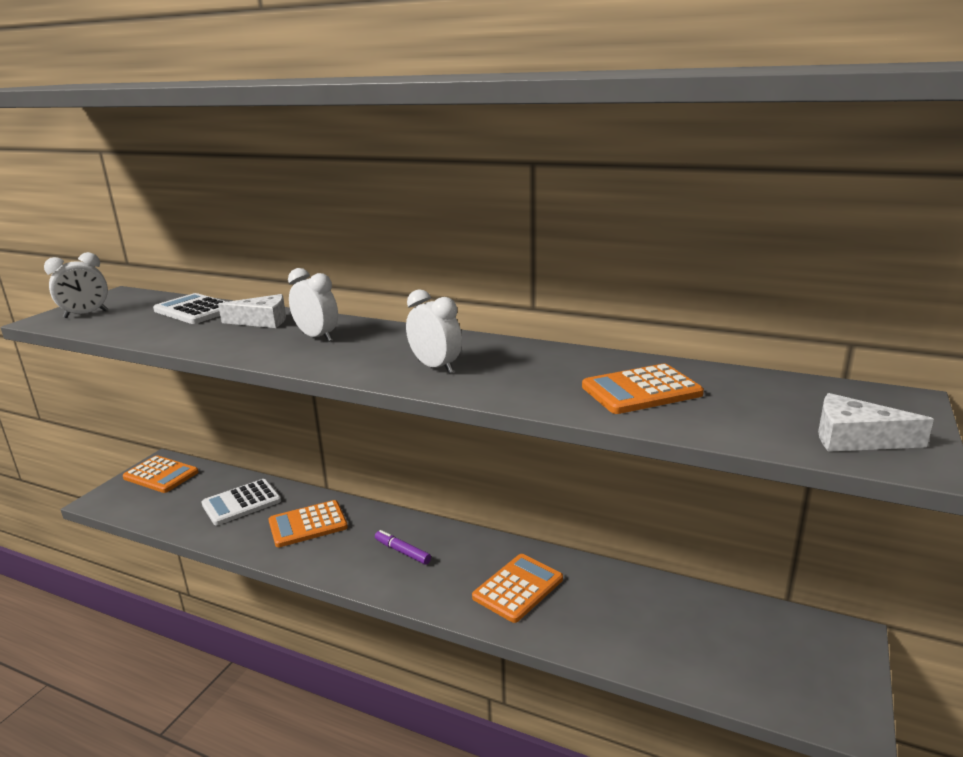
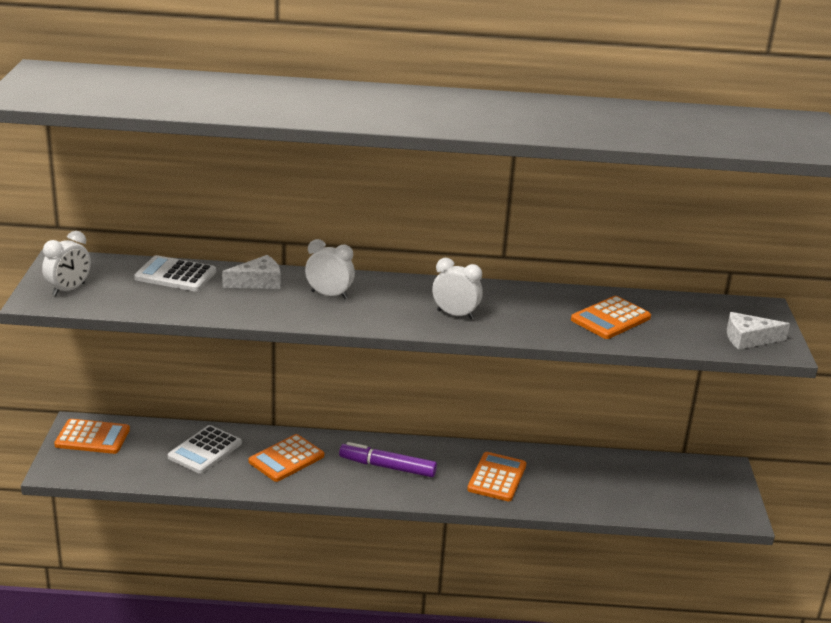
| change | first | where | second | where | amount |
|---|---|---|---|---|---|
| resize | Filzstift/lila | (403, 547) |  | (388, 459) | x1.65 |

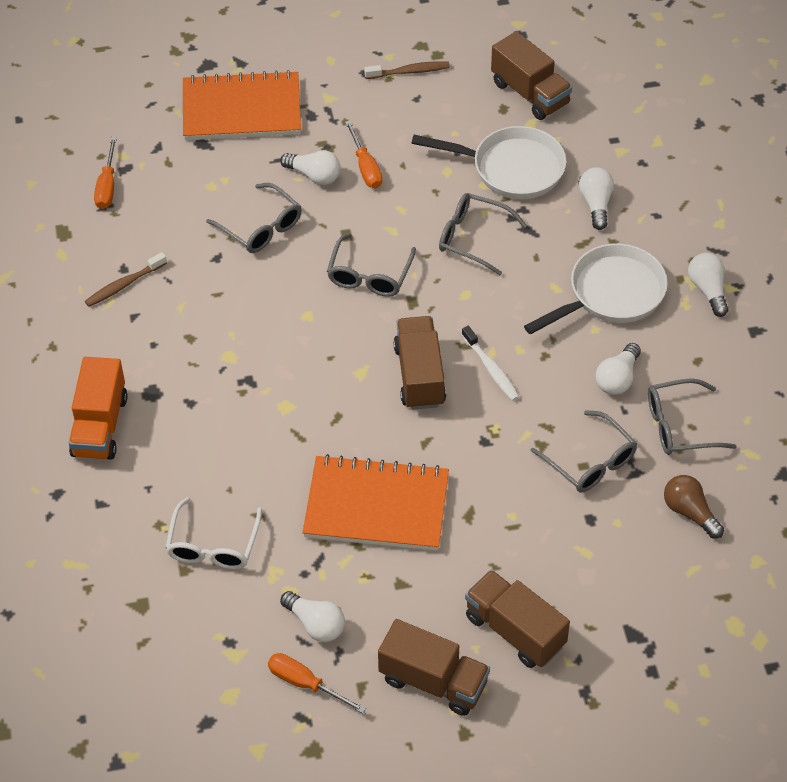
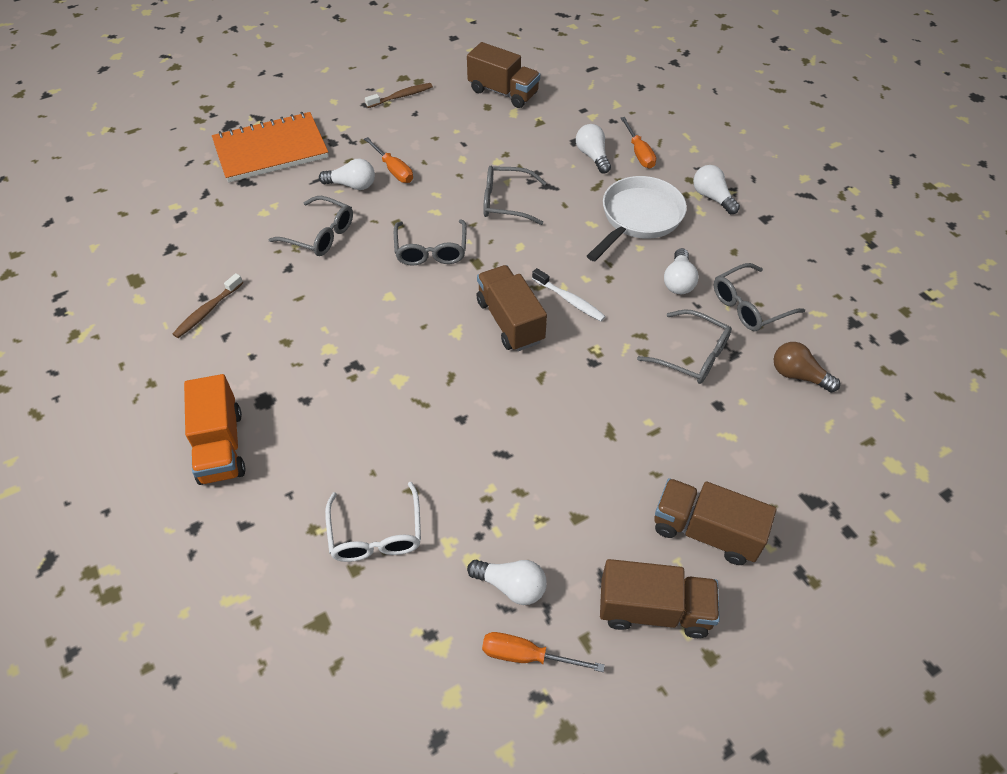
| change | first | where | second | where | amount |
|---|---|---|---|---|---|
| delete | Notizbuch/orange | (375, 502) |  |  |  |
| delete | Pfanne/weiß | (488, 162) |  |  |  |
| move | Schraubenzieher/orange | (105, 173) |  | (638, 142) |  |

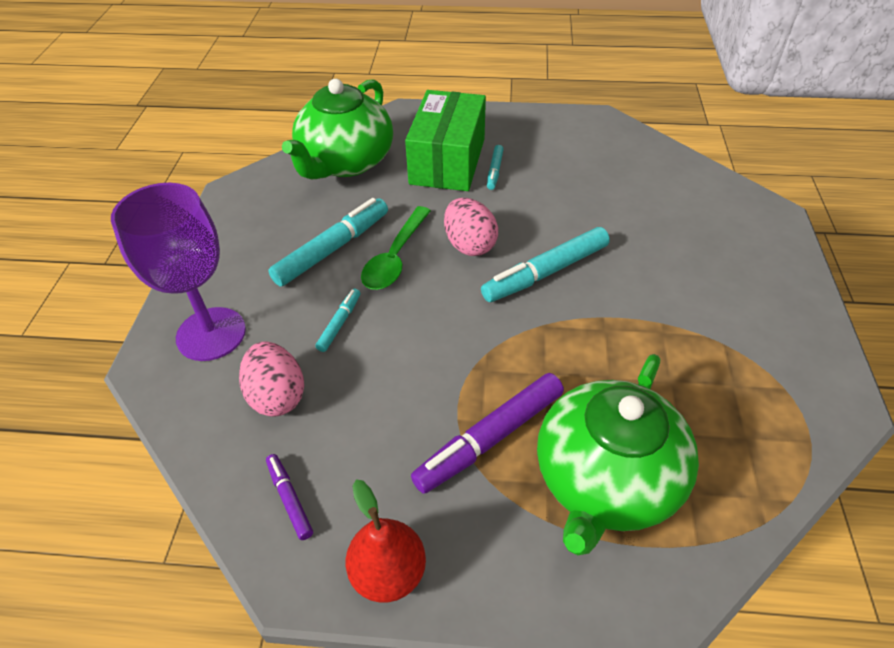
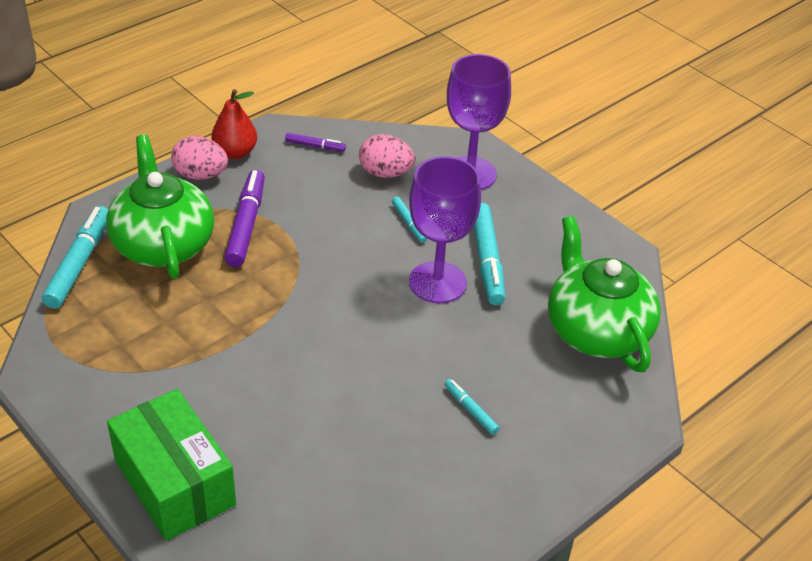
| change | first | where | second | where | amount |
|---|---|---|---|---|---|
| move | Schachtel/grün | (445, 140) |  | (171, 465) |  |
| move | Ei/rosa | (471, 227) |  | (199, 158) |  |
| move | Filzstift/türkis | (545, 264) |  | (75, 257) |  |
| replace | Löffel/grün | (396, 248) | Kelch/lila | (445, 229) |  |

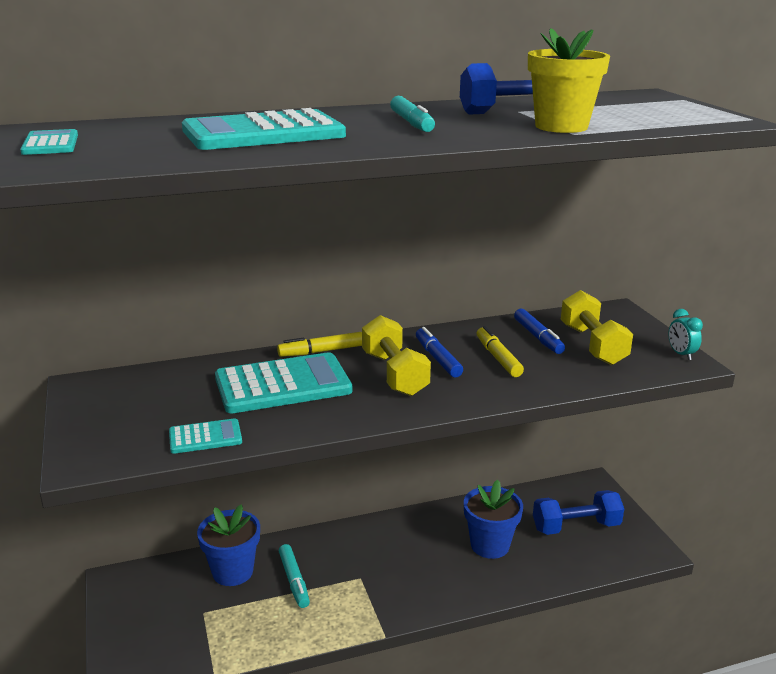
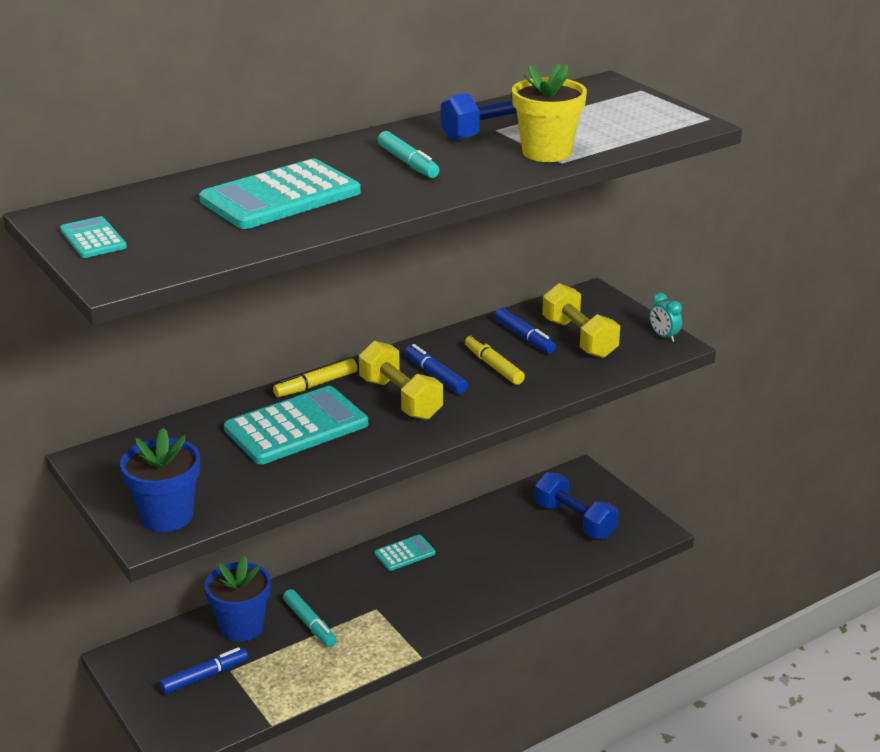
| change | first | where | second | where | amount |
|---|---|---|---|---|---|
| insert |  |  | Filzstift/blau | (204, 670) |  |
| move | Taschenrechner/türkis | (205, 436) |  | (405, 553) |  |
| move | Blumentopf/blau | (493, 519) |  | (160, 480) |  |
| rotate | Hantel/blau | (578, 512) |  | (577, 505) | 75 degrees clockwise |

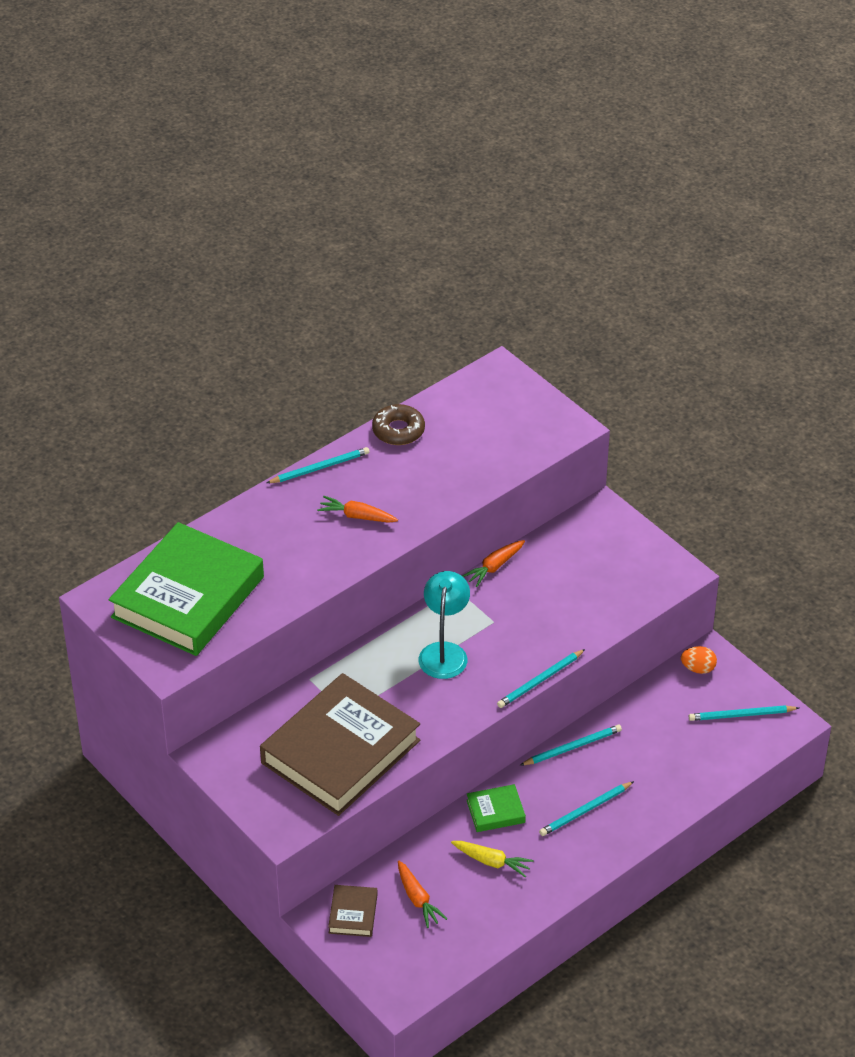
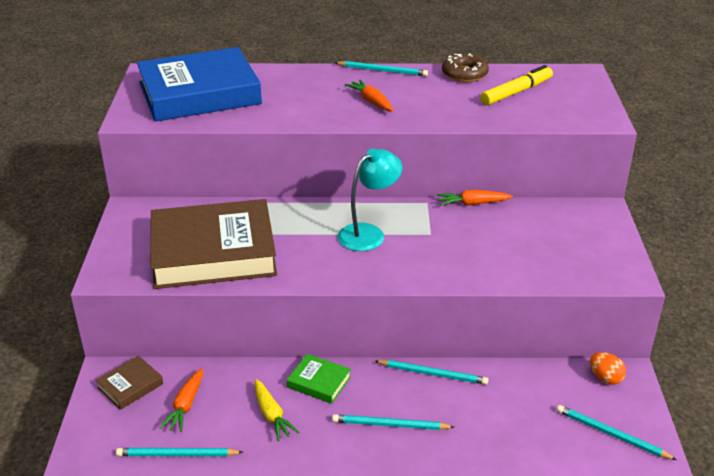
| change | first | where | second | where | amount |
|---|---|---|---|---|---|
| insert |  |  | Filzstift/gelb | (516, 85) |  |
| move | Bleistift/türkis | (541, 678) |  | (179, 452) |  |
| recolor | Buch/grün | (186, 589) | Buch/blau | (199, 84) |  |

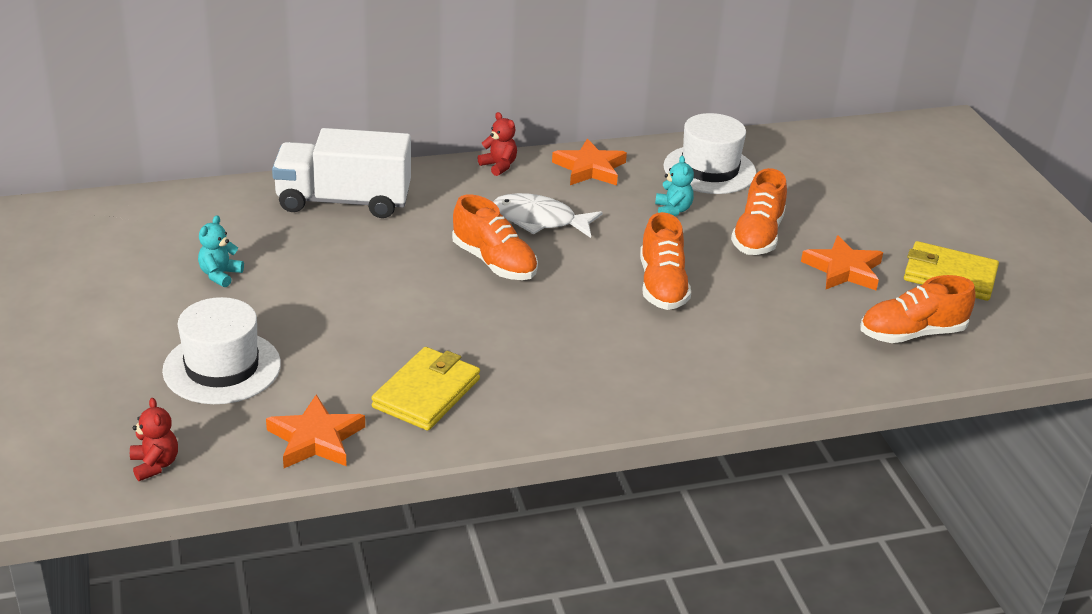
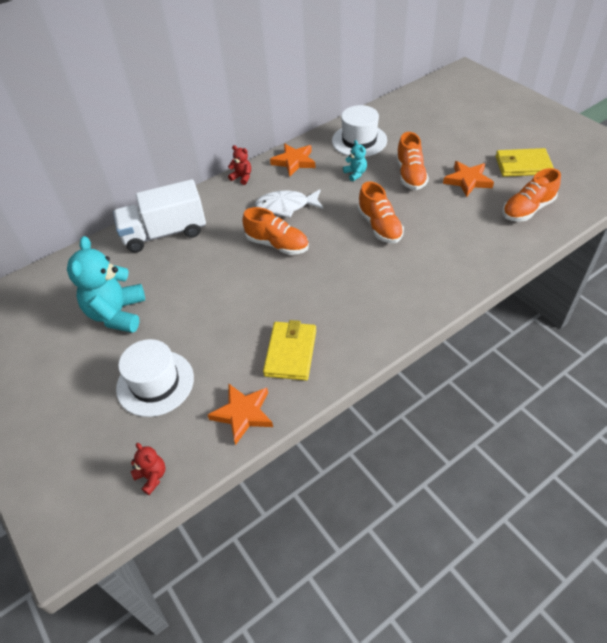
| change | first | where | second | where | amount |
|---|---|---|---|---|---|
| resize | Teddybär/türkis | (221, 251) |  | (106, 284) | x2.16 |

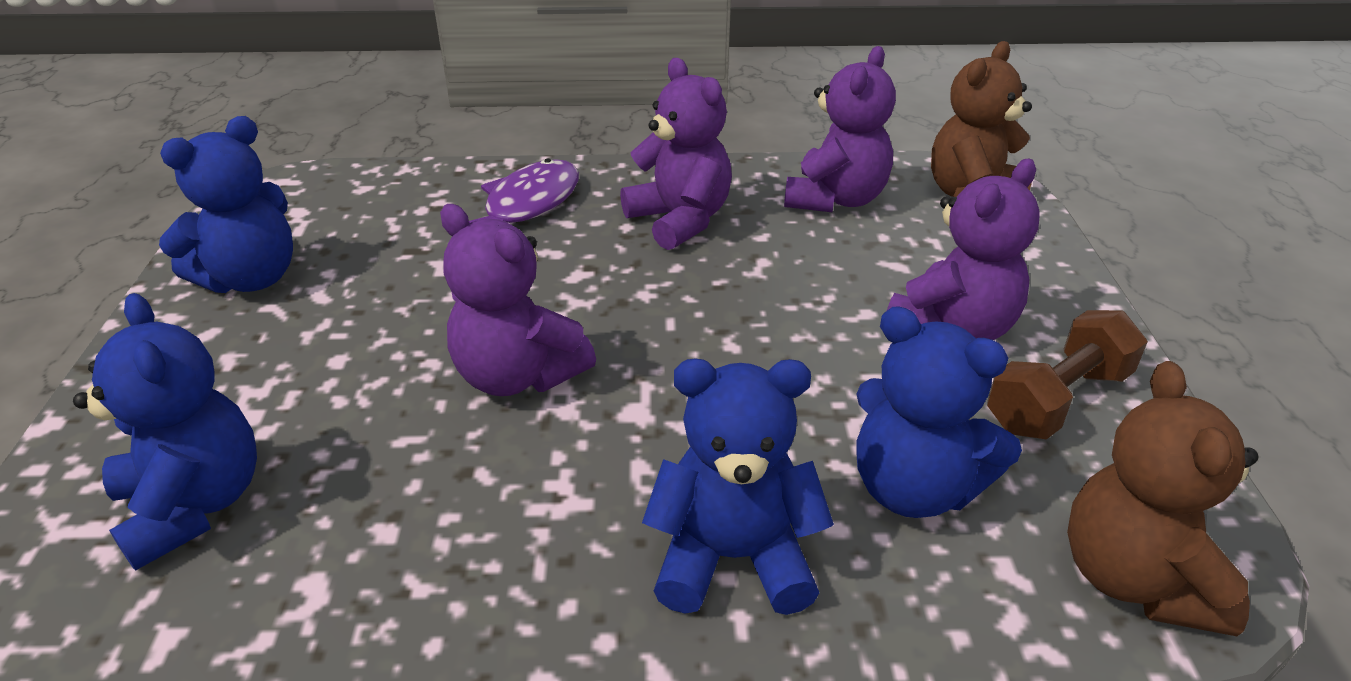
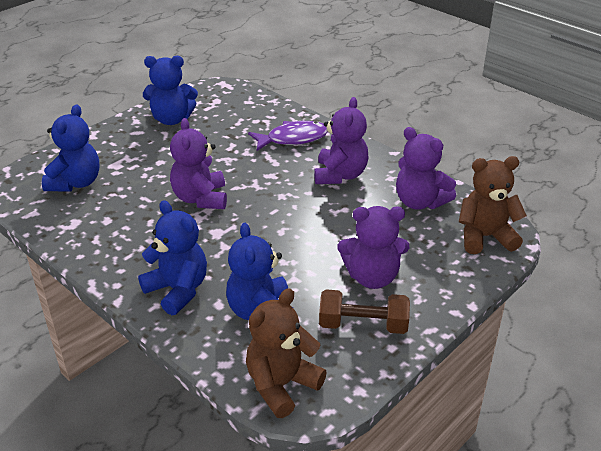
| change | first | where | second | where | amount |
|---|---|---|---|---|---|
| rotate | Teddybär/lila | (840, 129) |  | (426, 168) | 60 degrees clockwise |

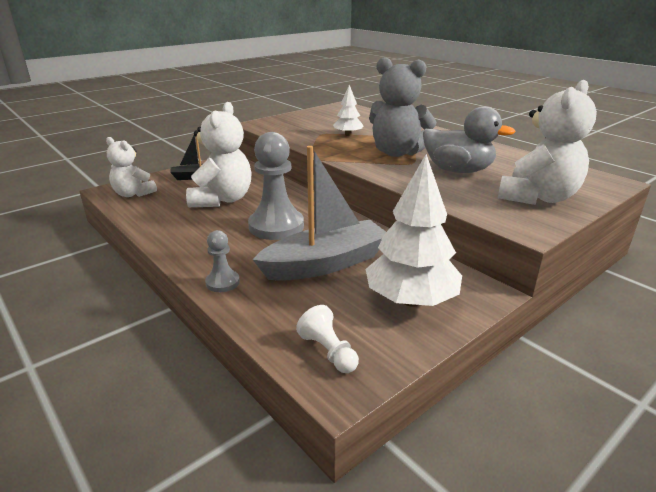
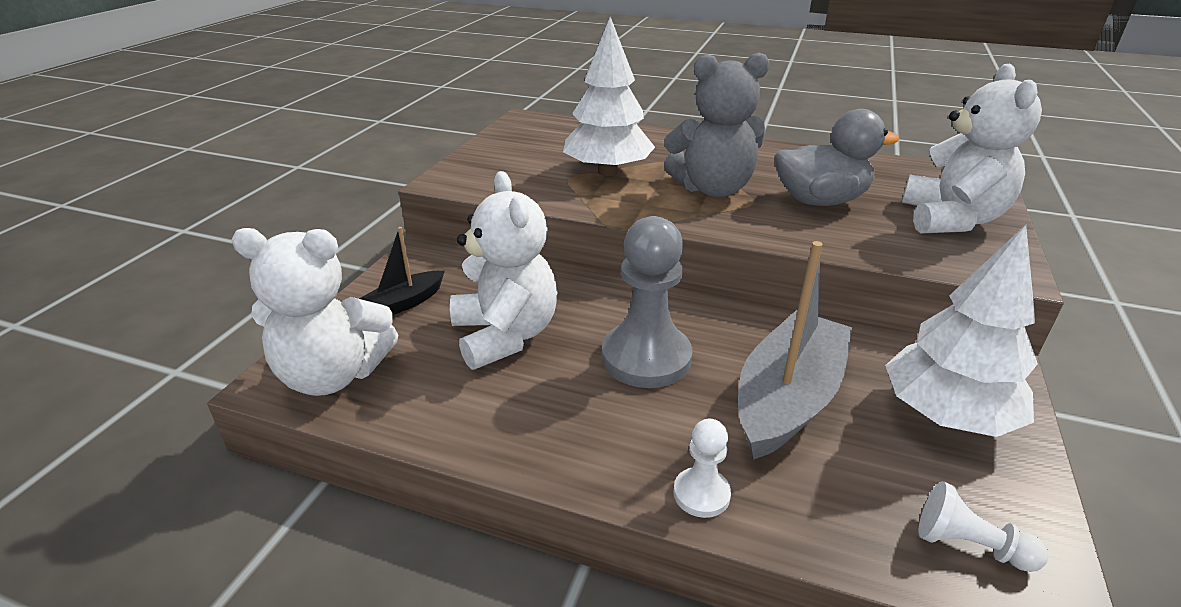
| change | first | where | second | where | amount |
|---|---|---|---|---|---|
| recolor | Bauer/grau | (222, 261) | Bauer/weiß | (702, 468) |  |
| resize | Teddybär/weiß | (131, 167) |  | (315, 312) | x1.56 |
| resize | Baum/weiß | (348, 110) |  | (609, 96) | x1.91 |

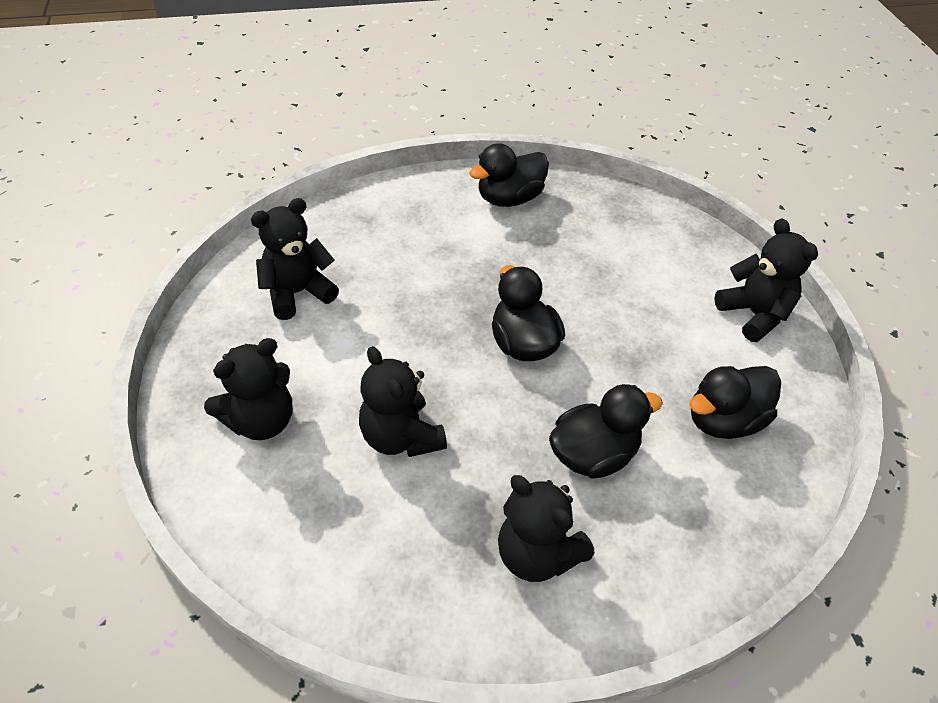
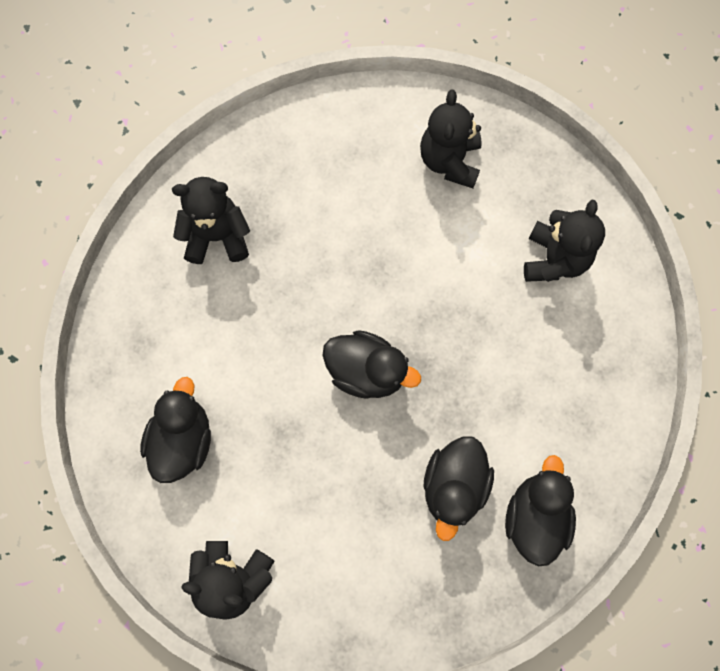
| change | first | where | second | where | amount |
|---|---|---|---|---|---|
| delete | Teddybär/schwarz | (403, 401) |  |  |  |
| move | Ente/schwarz | (606, 431) |  | (459, 488) |  |

